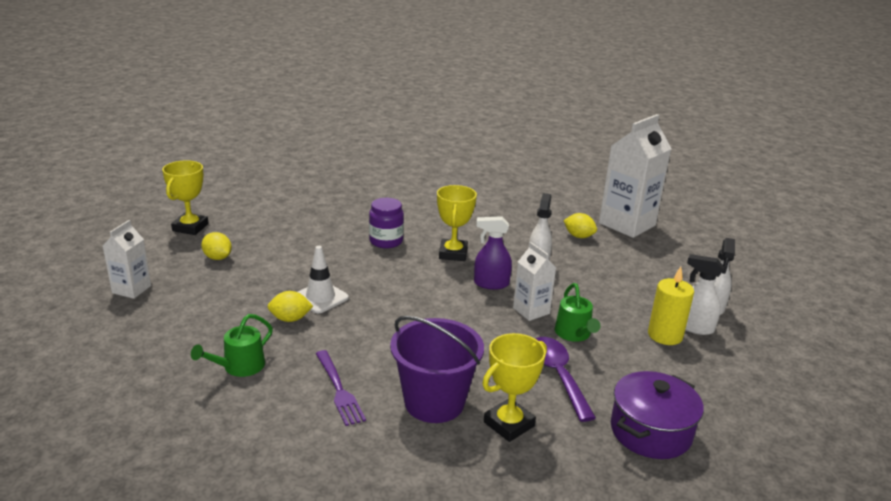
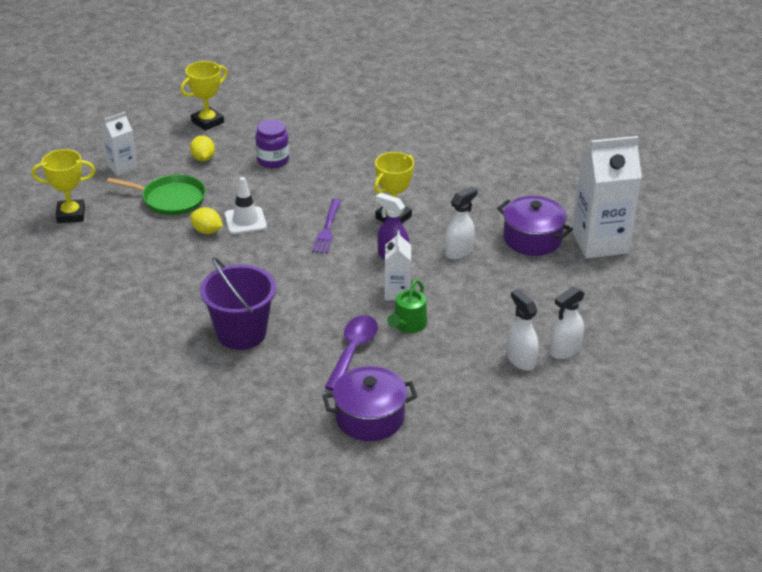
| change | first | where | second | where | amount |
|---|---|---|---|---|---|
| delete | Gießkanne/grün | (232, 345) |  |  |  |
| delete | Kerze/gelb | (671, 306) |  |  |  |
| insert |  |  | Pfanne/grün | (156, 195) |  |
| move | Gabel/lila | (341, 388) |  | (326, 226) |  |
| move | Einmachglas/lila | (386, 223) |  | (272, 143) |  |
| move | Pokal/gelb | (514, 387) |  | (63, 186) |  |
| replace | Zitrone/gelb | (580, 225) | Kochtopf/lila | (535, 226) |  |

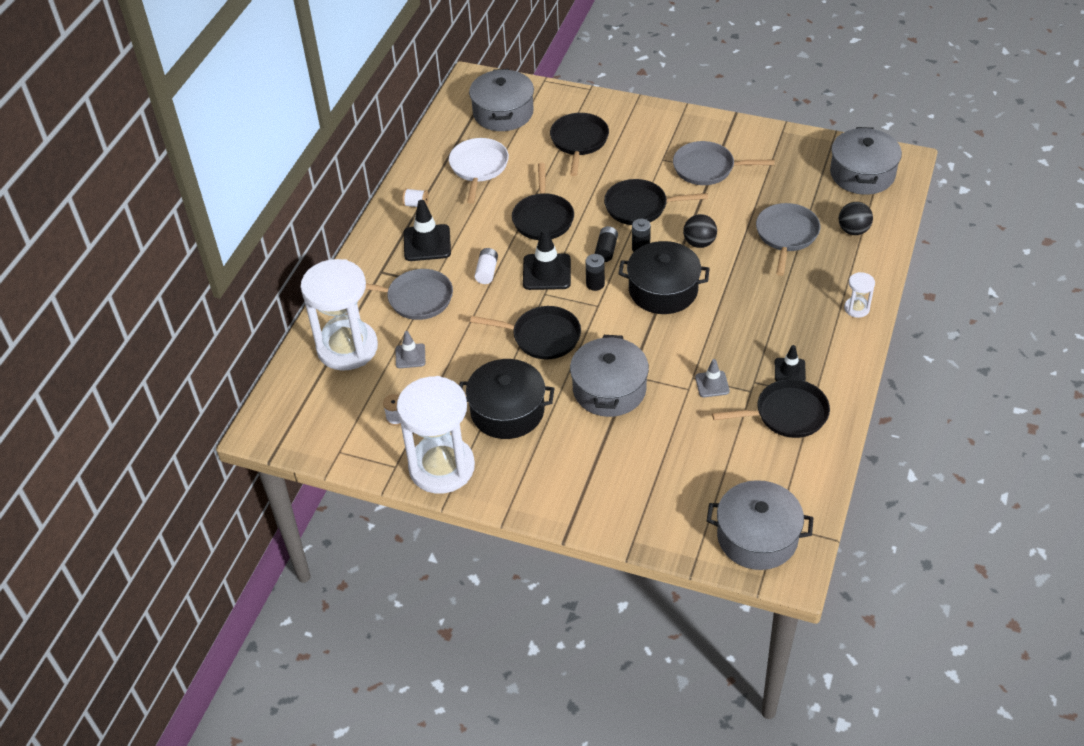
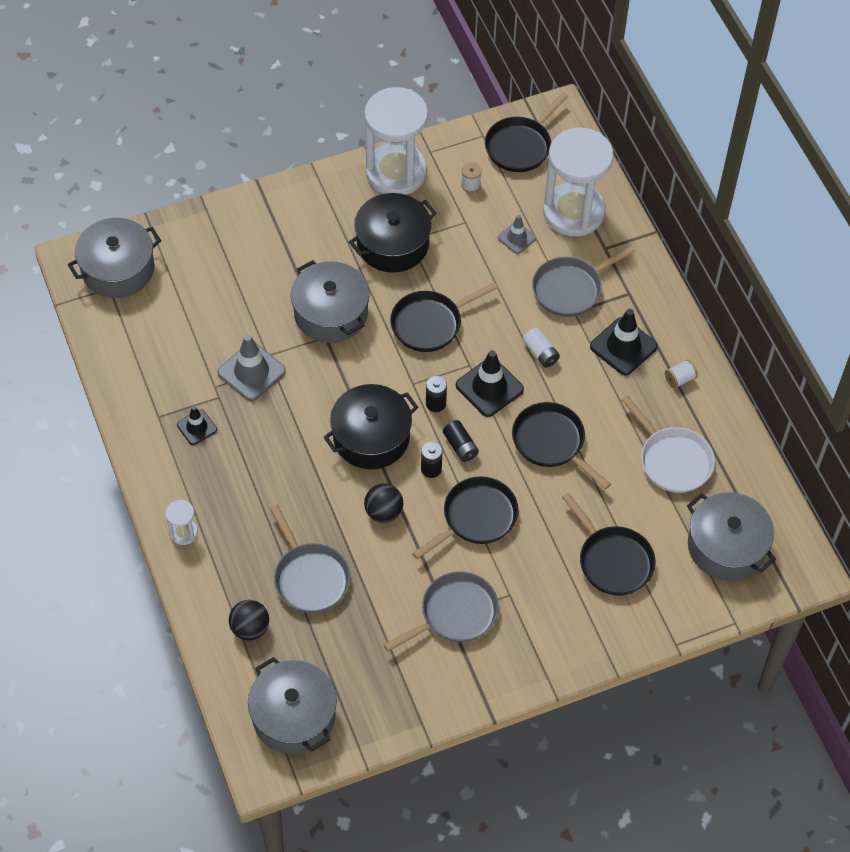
| change | first | where | second | where | amount |
|---|---|---|---|---|---|
| move | Pfanne/schwarz | (771, 408) |  | (526, 132) |  |
| resize | Leitkegel/grau | (712, 378) |  | (251, 367) | x1.69 |

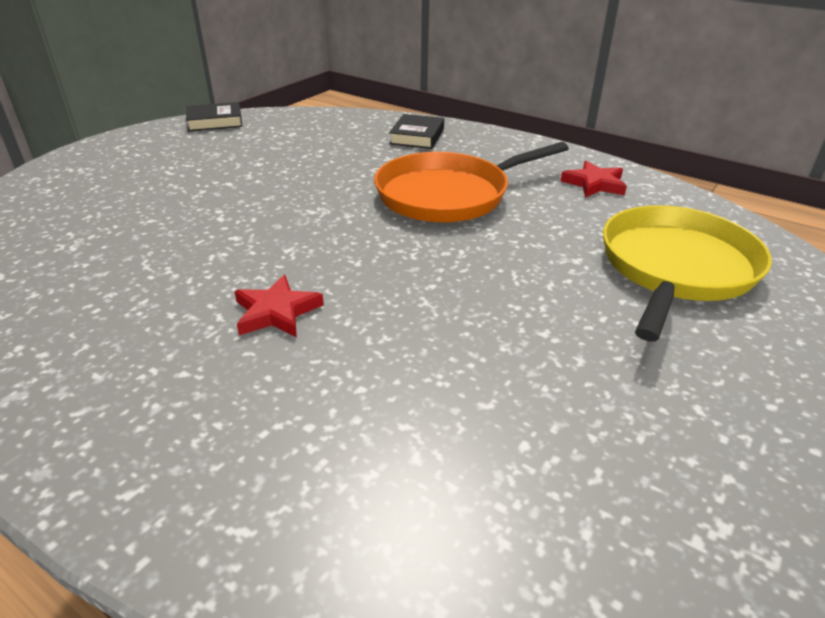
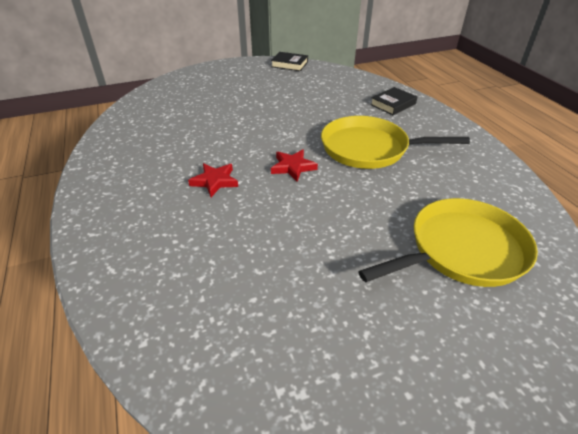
| change | first | where | second | where | amount |
|---|---|---|---|---|---|
| move | Stern/rot | (594, 179) |  | (294, 165) |  |
| recolor | Pfanne/orange | (471, 182) | Pfanne/gelb | (395, 142) |  |

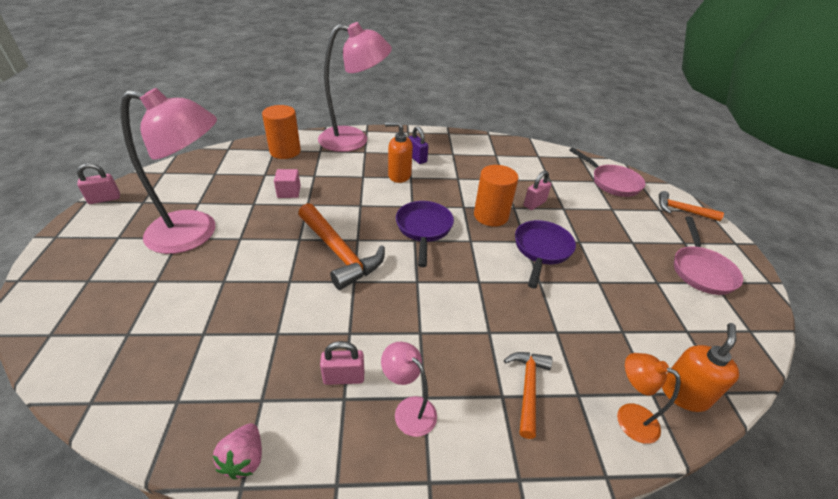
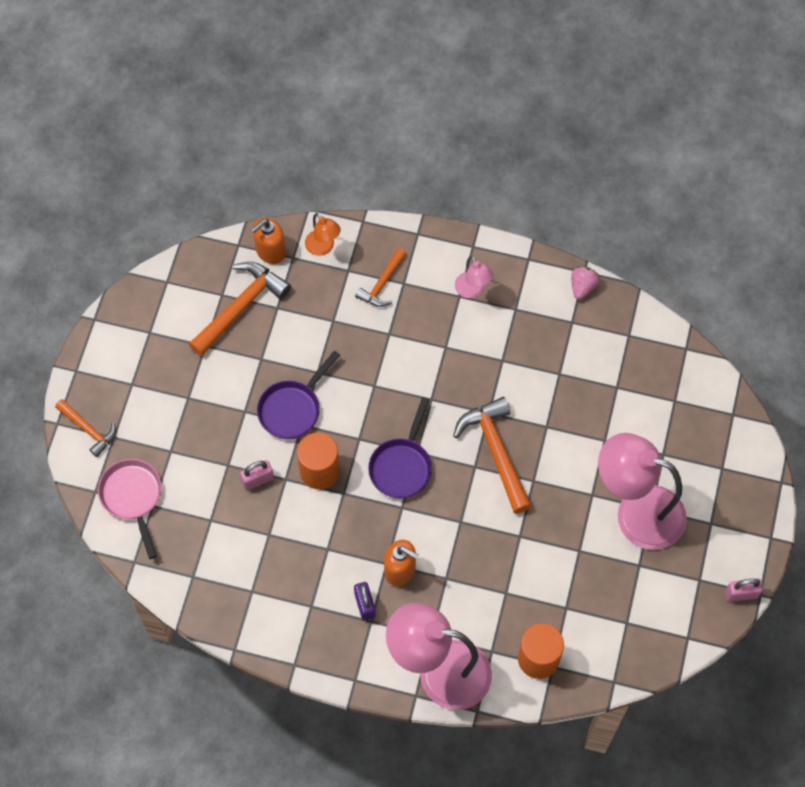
| change | first | where | second | where | amount |
|---|---|---|---|---|---|
| delete | Kubus/rosa | (287, 183) |  |  |  |
| delete | Vorhängeschloss/rosa | (342, 363) |  |  |  |
| delete | Pfanne/rosa | (708, 255) |  |  |  |
| insert |  |  | Hammer/orange | (240, 309) |  |

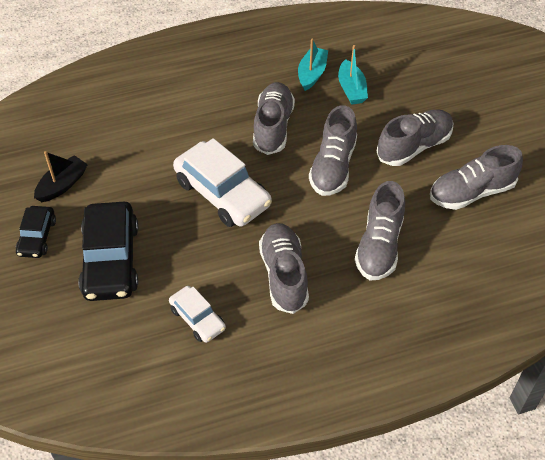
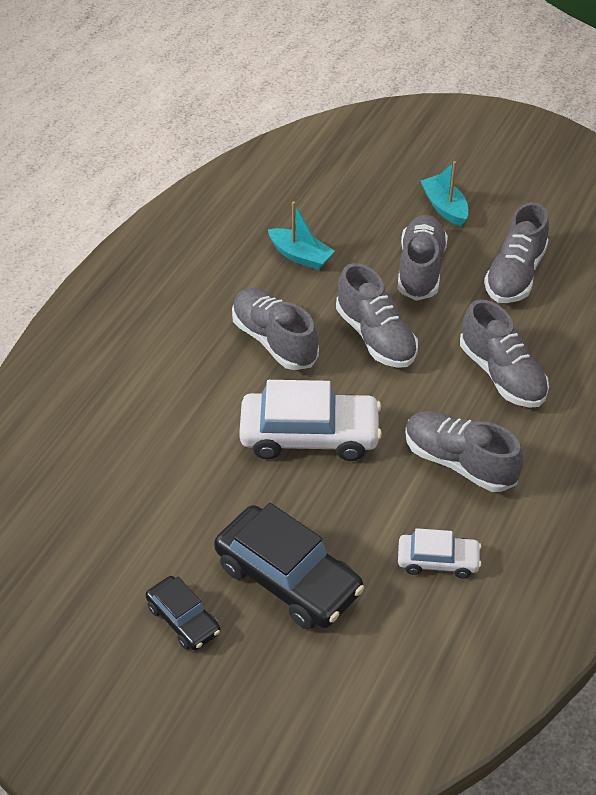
| change | first | where | second | where | amount |
|---|---|---|---|---|---|
| delete | Boot/schwarz | (61, 176) |  |  |  |
| move | Boot/türkis | (313, 65) |  | (445, 193) |  |

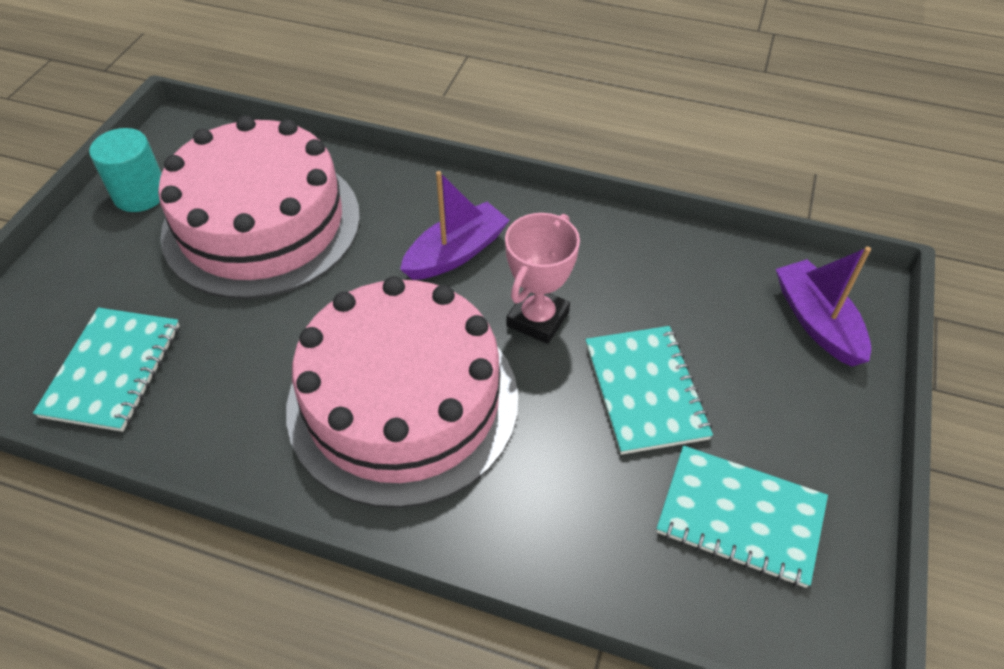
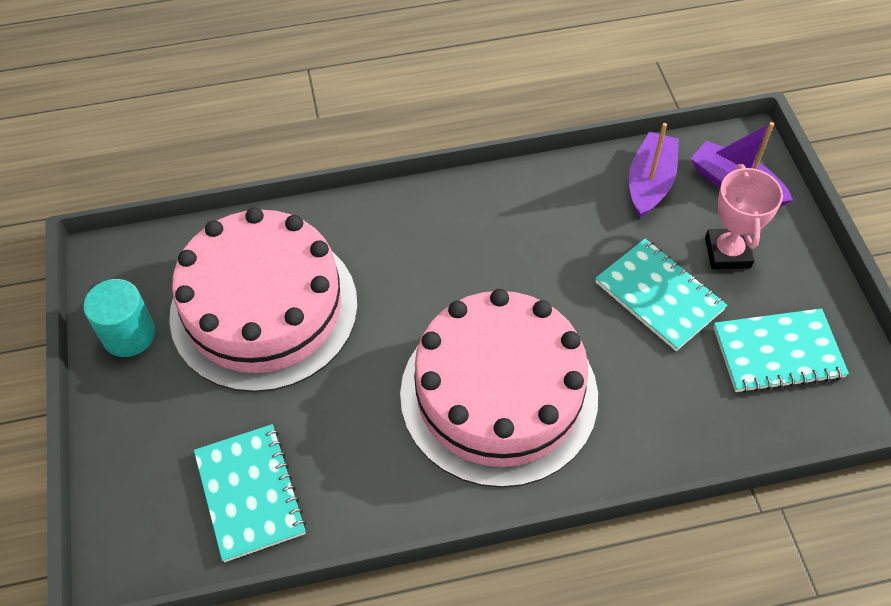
| change | first | where | second | where | amount |
|---|---|---|---|---|---|
| move | Boot/lila | (455, 225) |  | (654, 170) |  |
| move | Pokal/rosa | (542, 278) |  | (744, 216) |  |

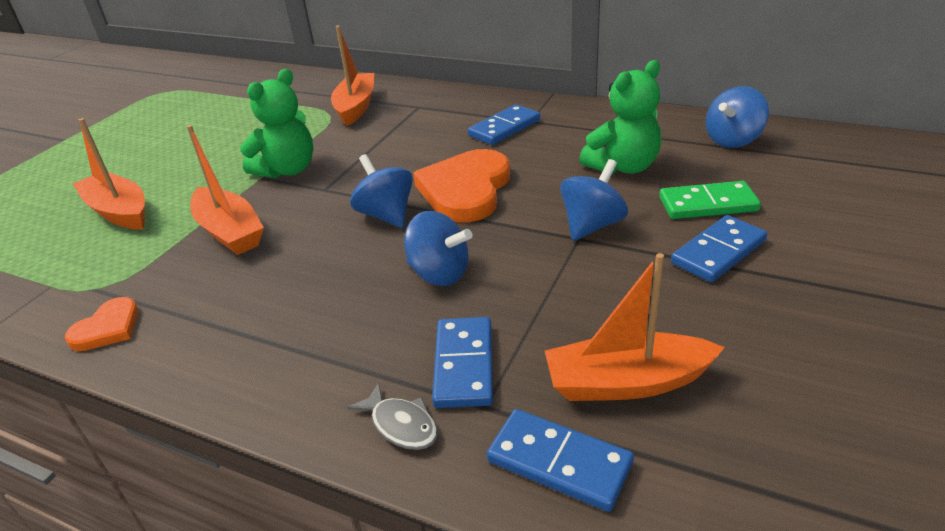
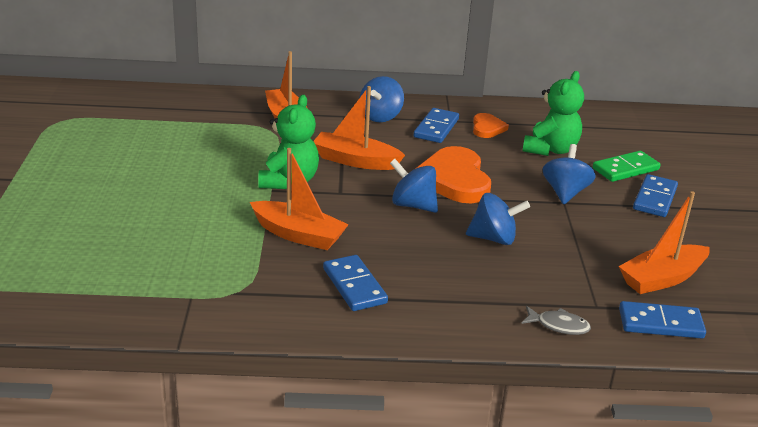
| change | first | where | second | where | amount |
|---|---|---|---|---|---|
| move | Herz/orange | (101, 324) |  | (491, 125) |  |
| move | Boot/orange | (109, 173) |  | (359, 128) |  |
| move | Dominostein/blau | (462, 362) |  | (355, 283) |  |
| move | Kreisel/blau | (737, 117) |  | (381, 99) |  |

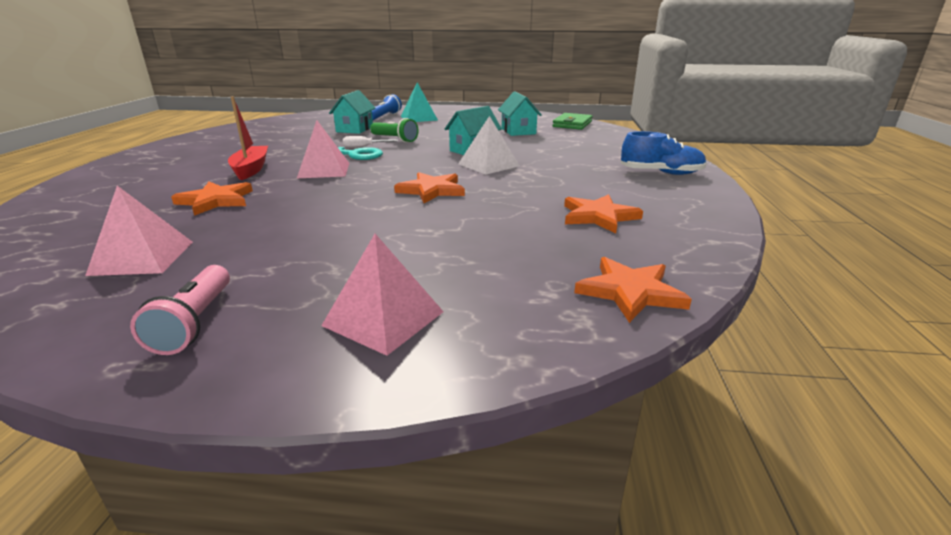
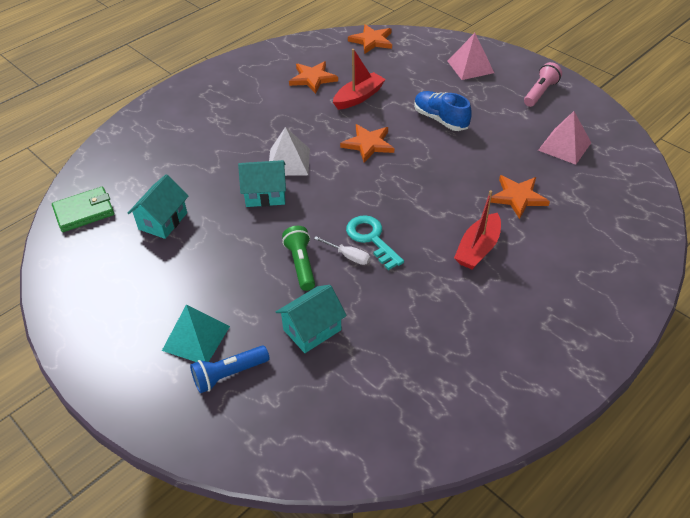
| change | first | where | second | where | amount |
|---|---|---|---|---|---|
| delete | Pyramide/rosa | (323, 149) |  |  |  |
| insert |  |  | Boot/rot | (359, 79) |  |
| move | Schuh/blau | (664, 153) |  | (443, 111) |  |

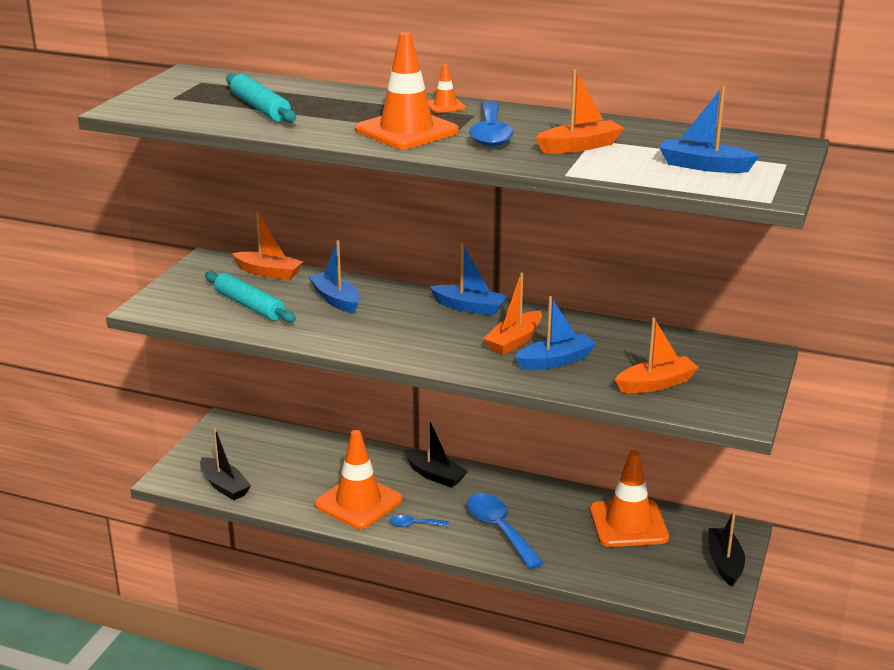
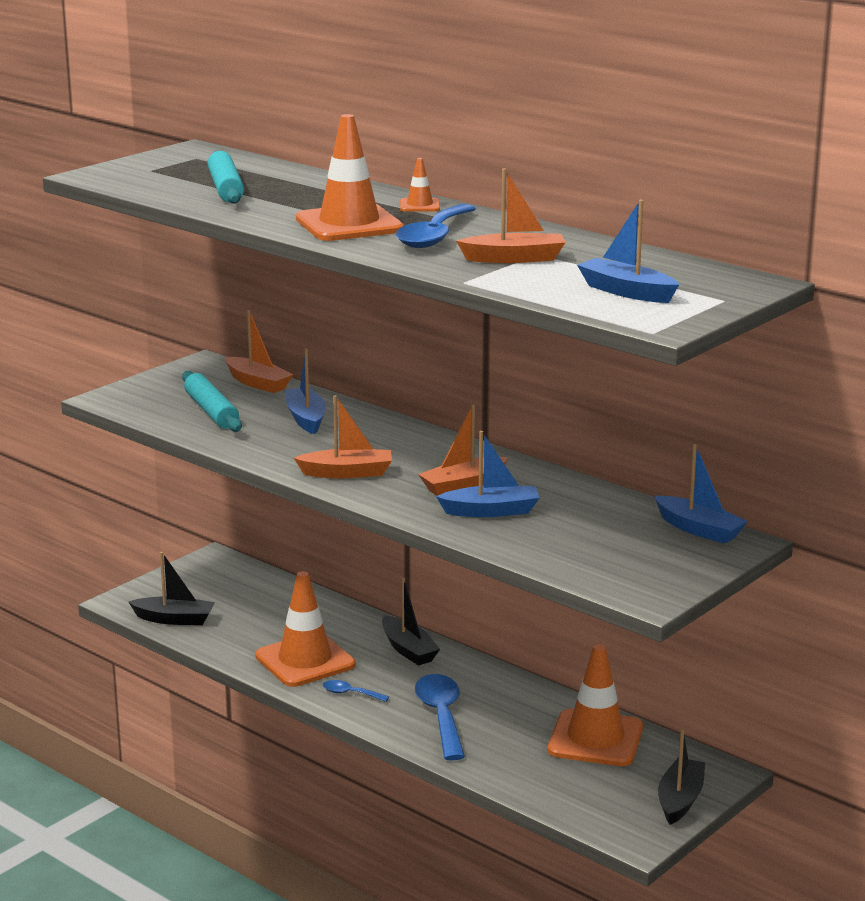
| change | first | where | second | where | amount |
|---|---|---|---|---|---|
| move | Boot/blau | (469, 279) |  | (701, 494) |  |
| move | Boot/orange | (657, 355) |  | (343, 436) |  |
| rotate | Boot/schwarz | (225, 464) |  | (171, 588) | 60 degrees counterclockwise |

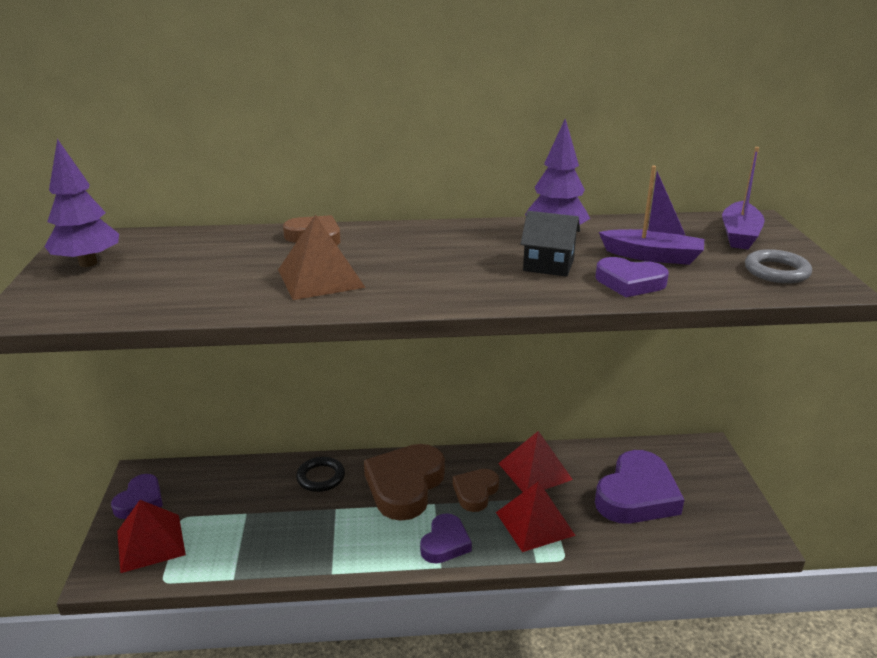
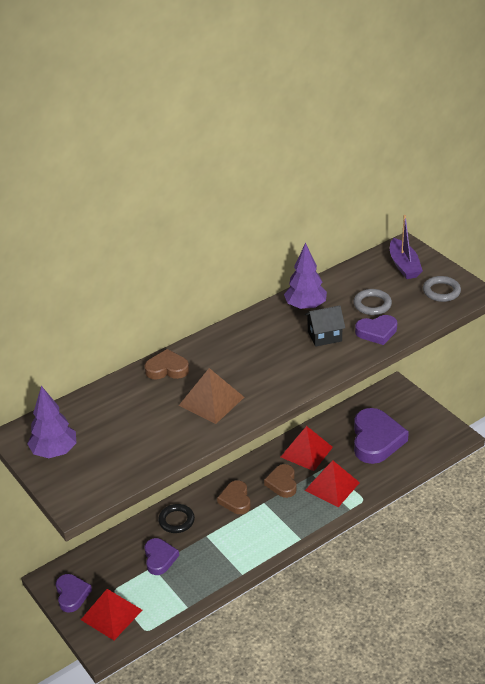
| change | first | where | second | where | amount |
|---|---|---|---|---|---|
| move | Herz/lila | (446, 538) |  | (161, 556) |  |
| replace | Boot/lila | (651, 215) | Ring/grau | (372, 302) |  |
| resize | Herz/braun | (404, 482) |  | (234, 497) | x0.57 |

